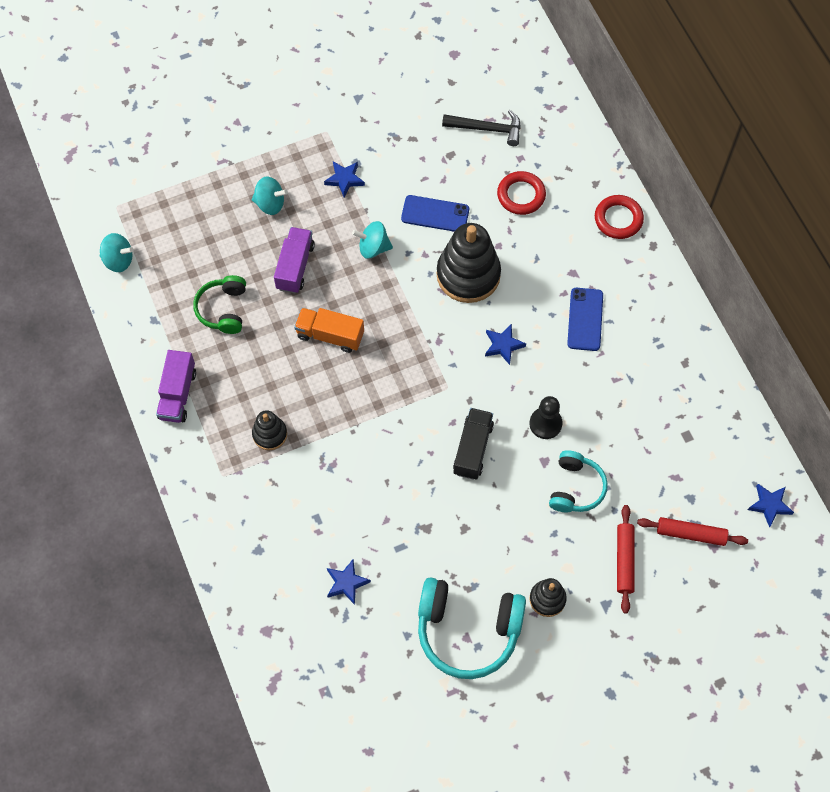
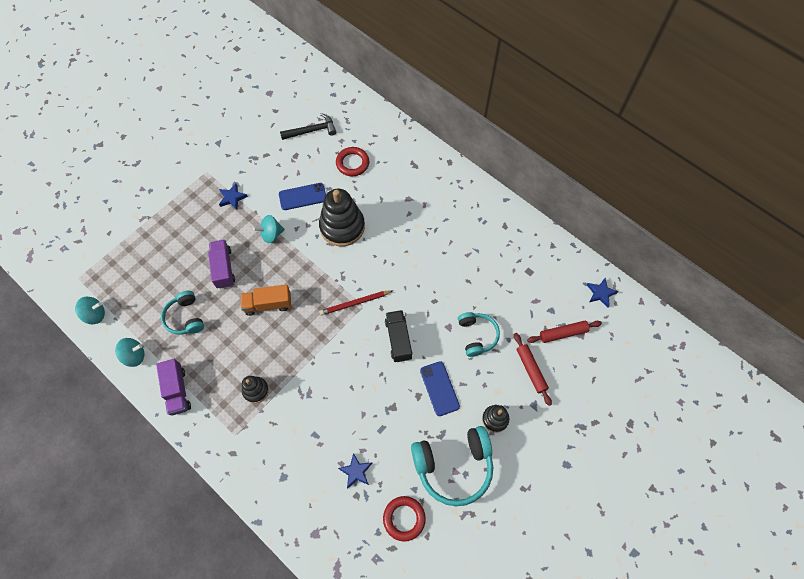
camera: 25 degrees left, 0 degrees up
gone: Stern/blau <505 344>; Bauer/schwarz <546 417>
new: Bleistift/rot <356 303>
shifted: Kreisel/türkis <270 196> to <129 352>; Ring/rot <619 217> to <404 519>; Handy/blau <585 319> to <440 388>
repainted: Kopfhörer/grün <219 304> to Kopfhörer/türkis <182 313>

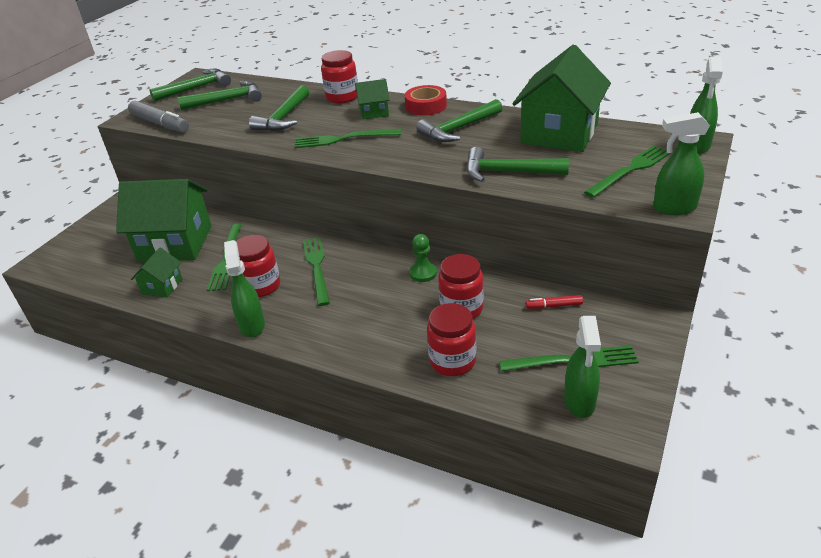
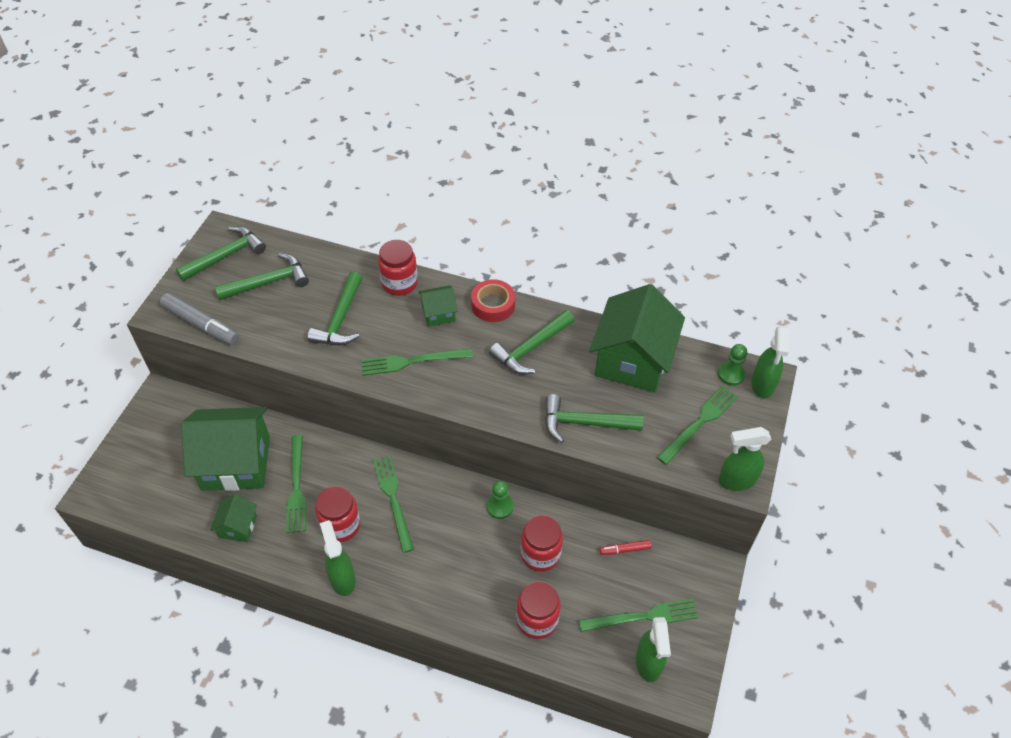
camera: 10 degrees left, 15 degrees up
new: Bauer/grün <732 365>

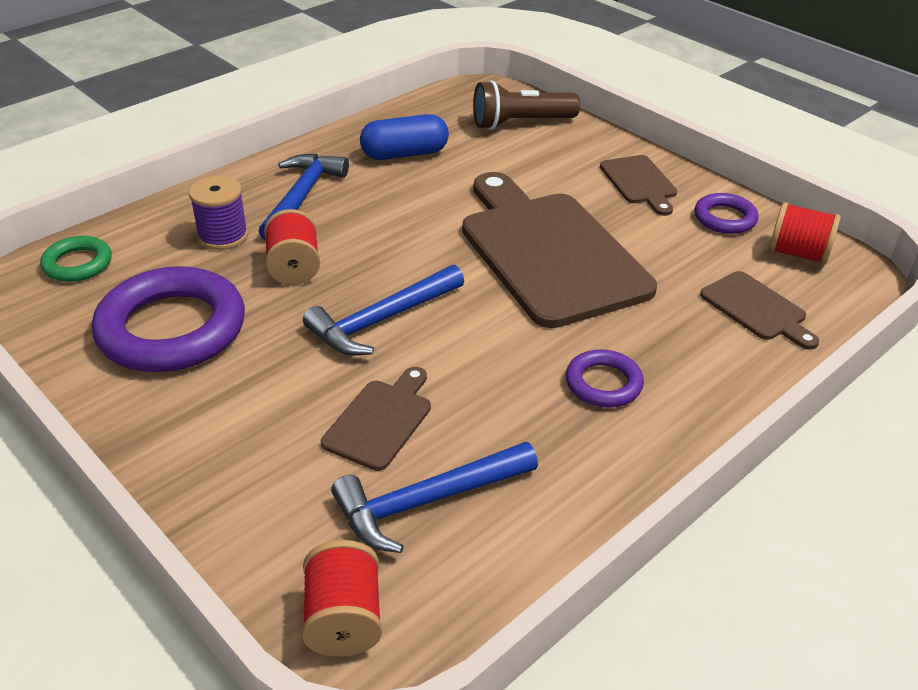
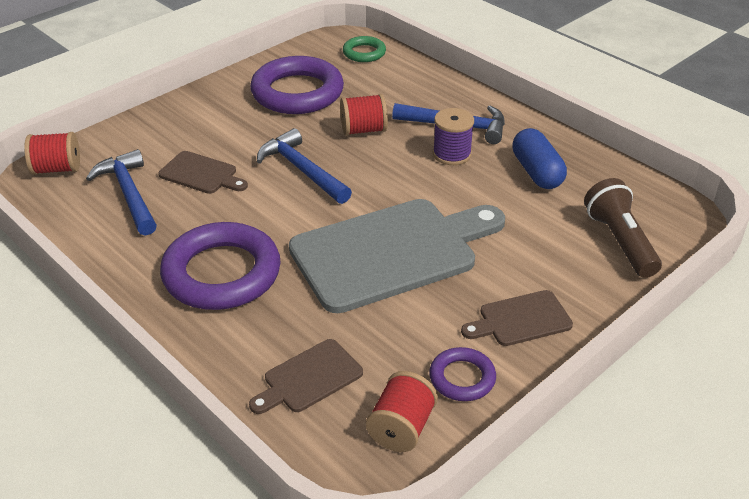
camera: 90 degrees right, 0 degrees up
shifted: Garnrolle/lila <218 213> to <453 136>
repainted: Schneidebrett/braun <559 250> to Schneidebrett/grau <397 256>
scaled: Ring/lila <605 378> = <220 266> x2.00

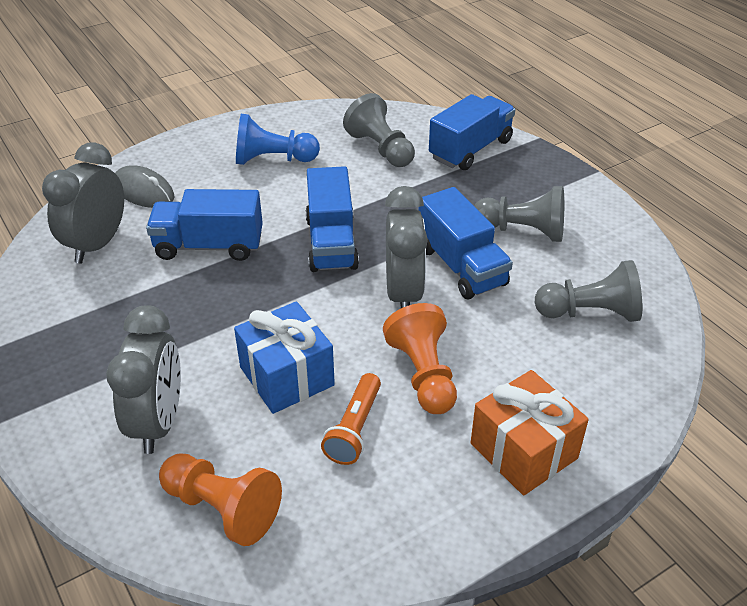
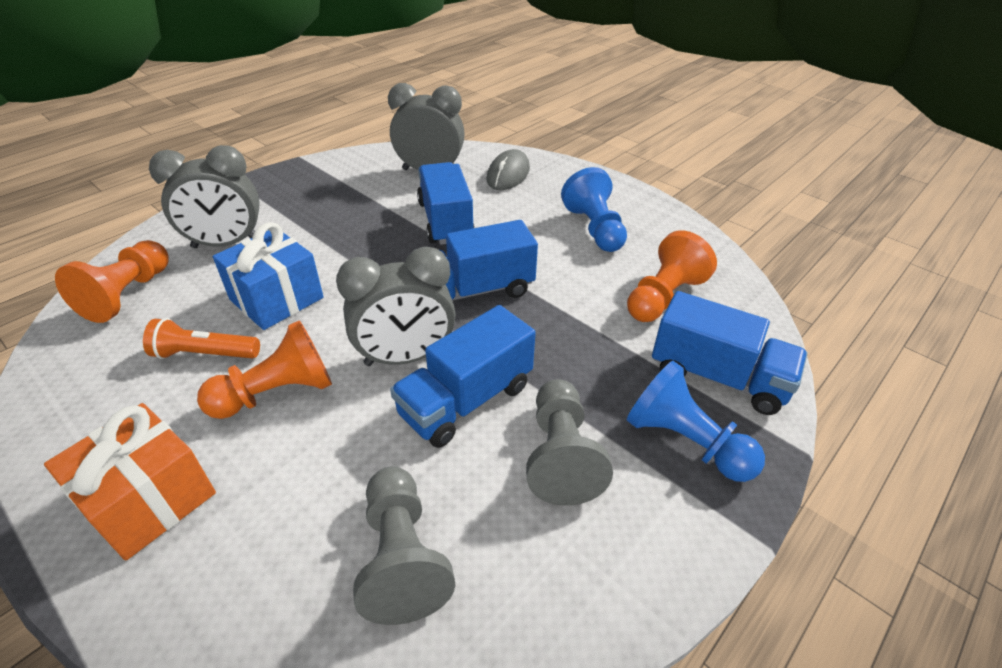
camera: 75 degrees right, 0 degrees up
new: Bauer/blau <696 421>
repainted: Bauer/grau <379 130> to Bauer/orange <672 276>

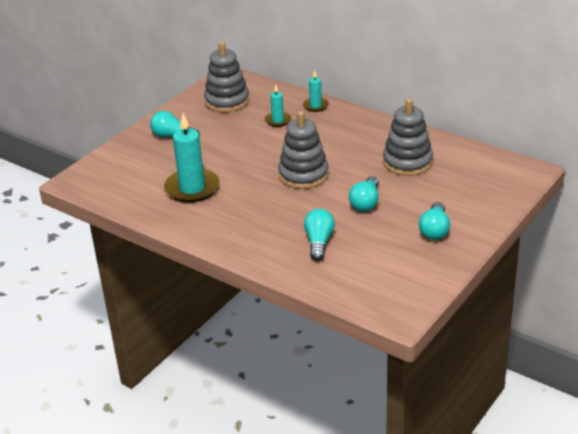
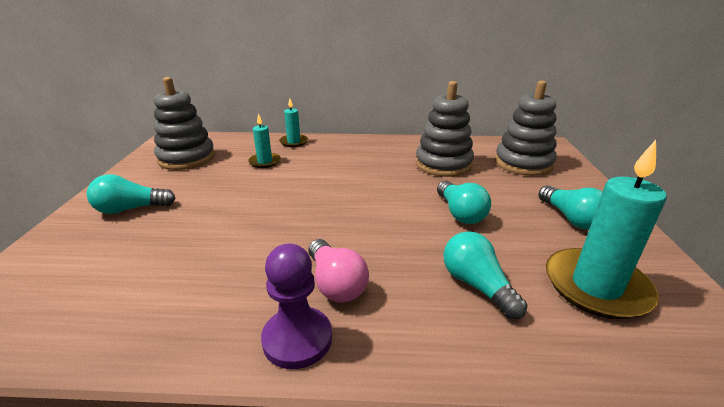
camera: 35 degrees left, 5 degrees down
new: Glühbirne/rosa <338 271>; Bauer/lila <296 306>
shifted: Stapelspielzeug/grau <303 150> to <526 128>; Kerze/türkis <192 158> to <606 229>

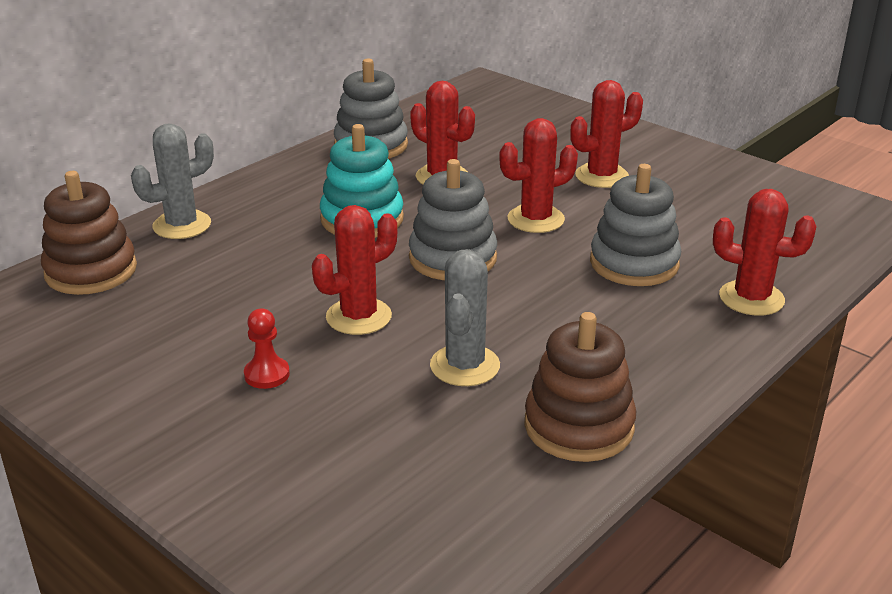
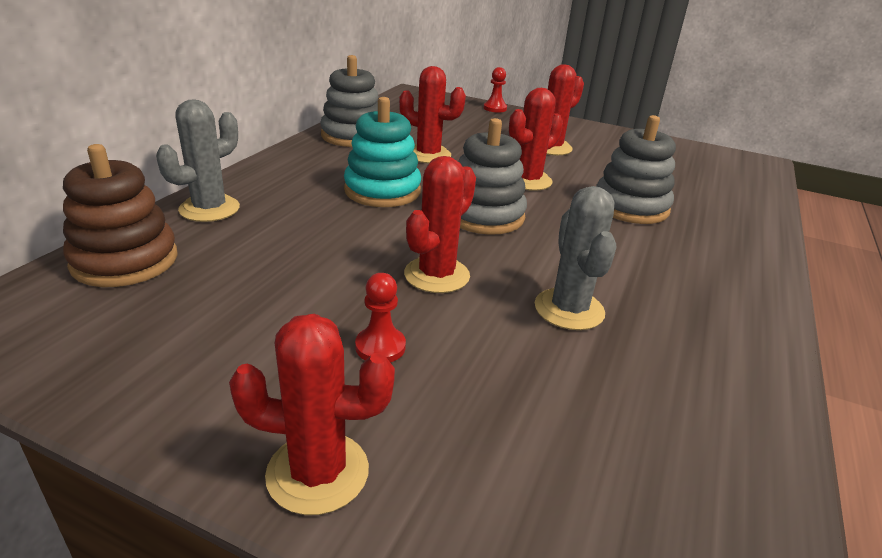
camera: 20 degrees left, 0 degrees up
gone: Stapelspielzeug/braun <580 387>
new: Bauer/rot <495 89>
shifted: Kaktus/rot <765 252> to <312 414>

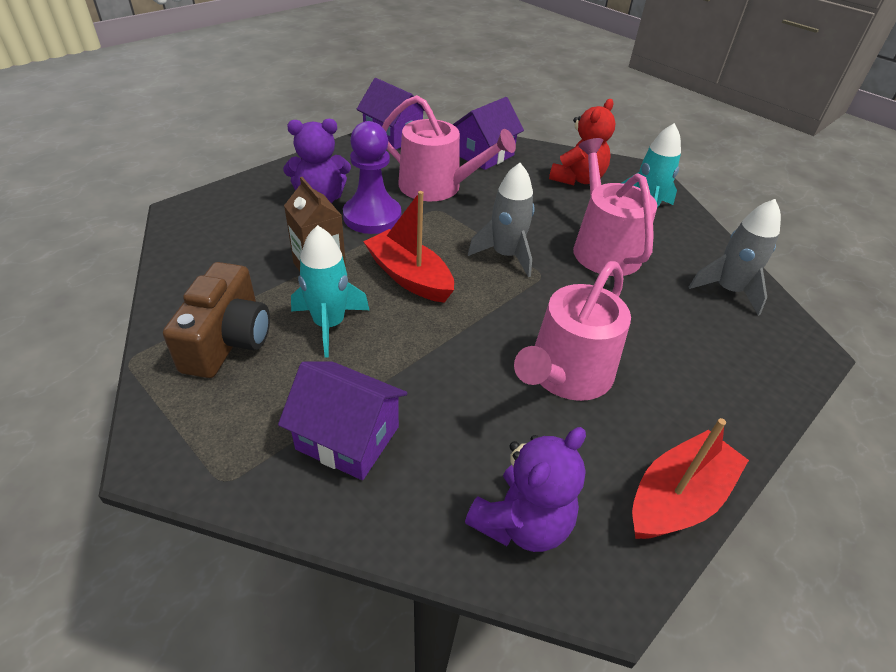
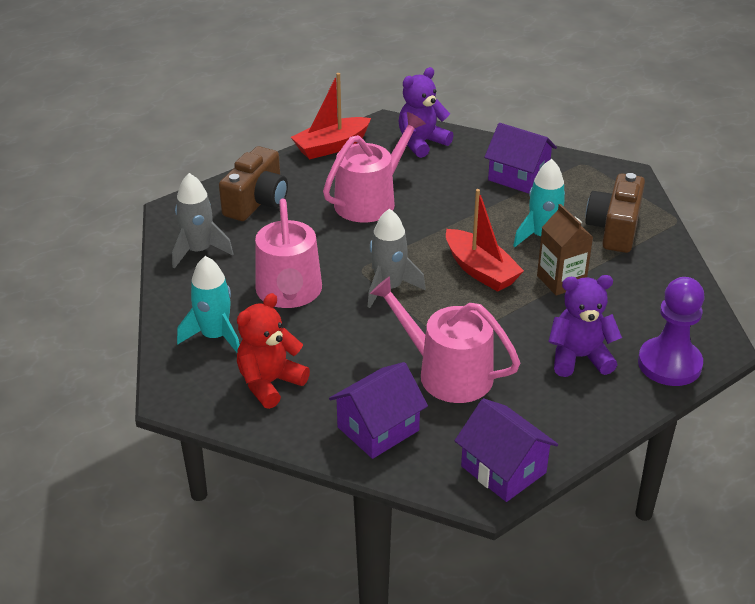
camera: 170 degrees left, 5 degrees down
new: Kamera/braun <253 183>
shifted: Bauer/lila <372 177> to <671 331>

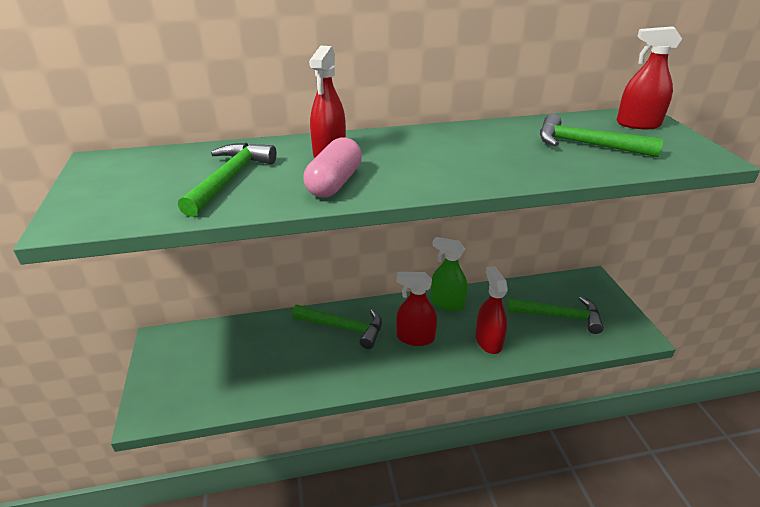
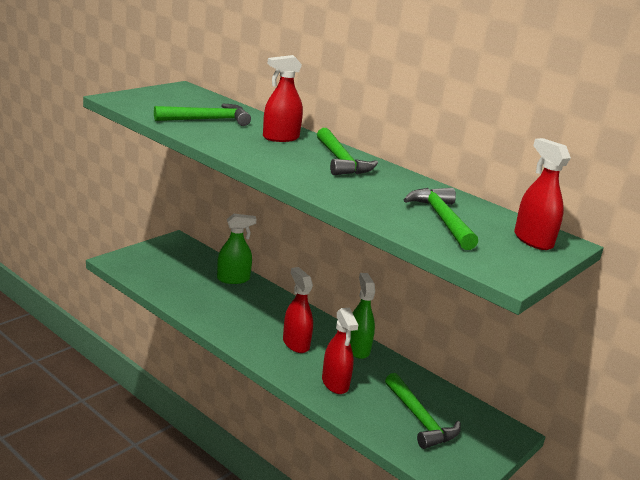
camera: 50 degrees right, 10 degrees down
gone: Kapsel/rosa <333 167>
new: Sprühflasche/grün <236 249>
shifted: Hammer/grün <337 327> to <347 151>
rotated: Sprühflasche/rot <491 310> = <340 351> 120 degrees clockwise

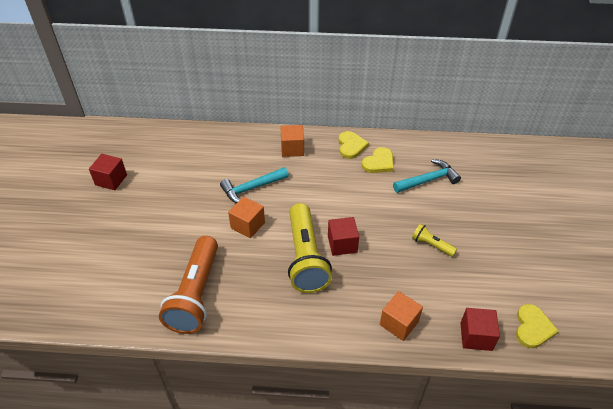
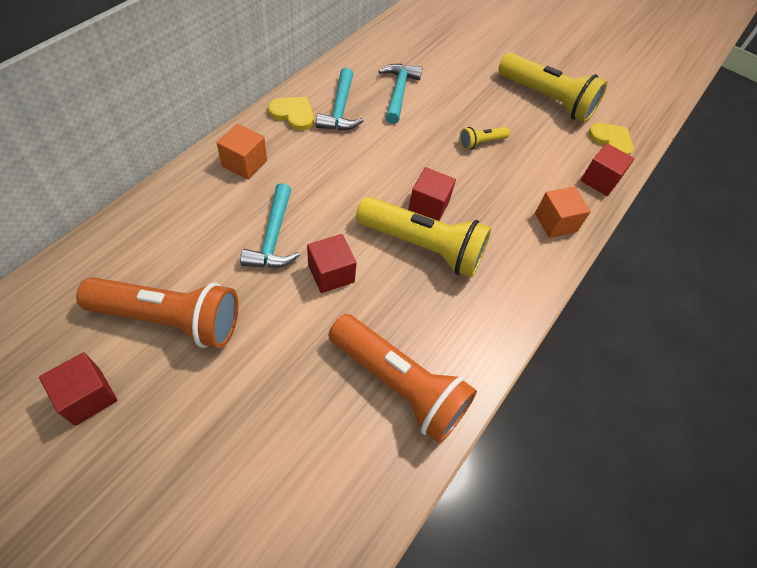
camera: 65 degrees left, 10 degrees up
new: Taschenlampe/gelb <553 87>; Taschenlampe/orange <157 312>
swapped: Herz/gelb <378 160> to Hammer/türkis <340 99>
repainted: Kubus/orange <246 217> to Kubus/rot <332 263>

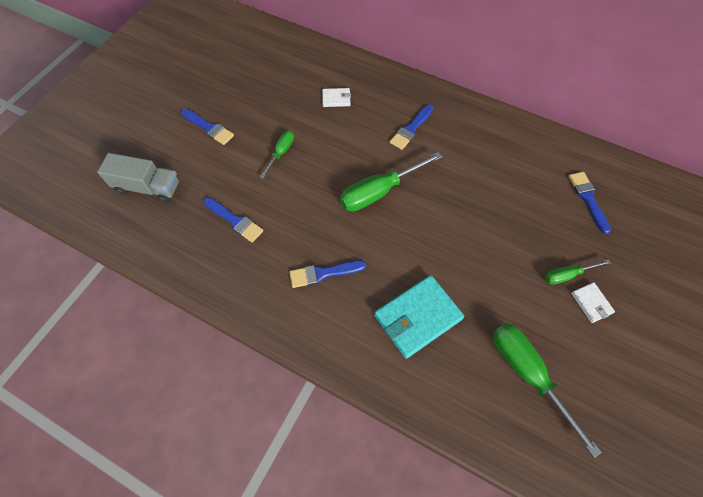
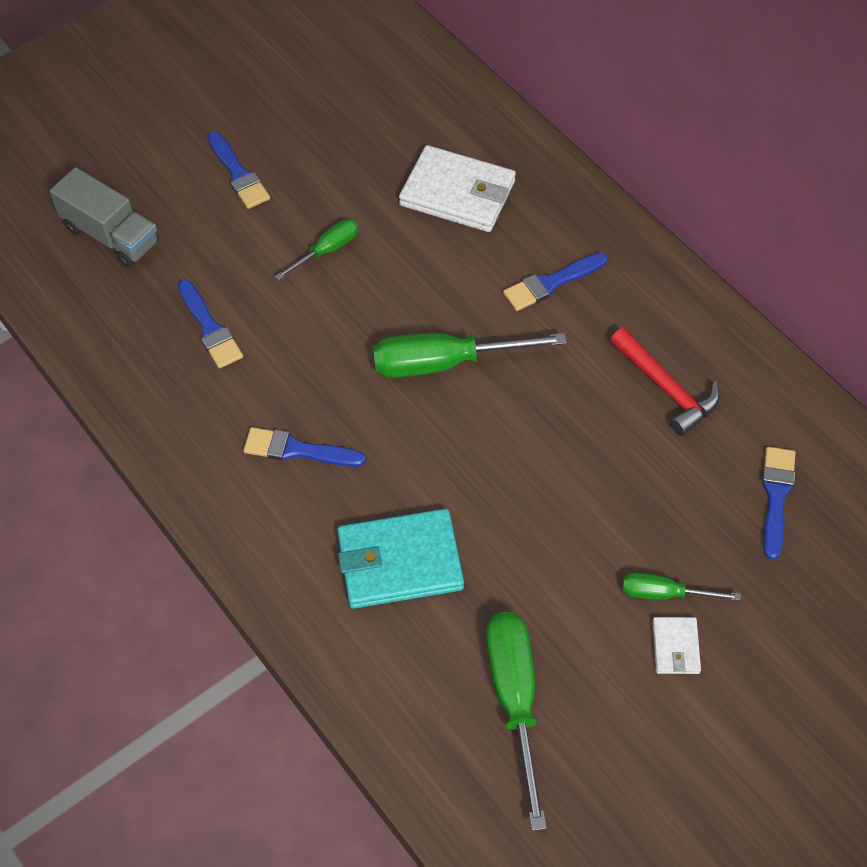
camera: 25 degrees right, 5 degrees down
new: Hammer/rot <665 382>
scaled: Geldbörse/weiß <336 97> = <457 188> x2.04

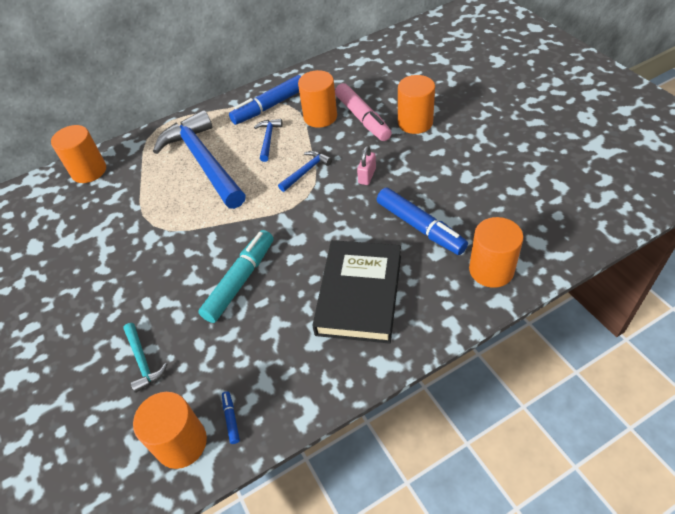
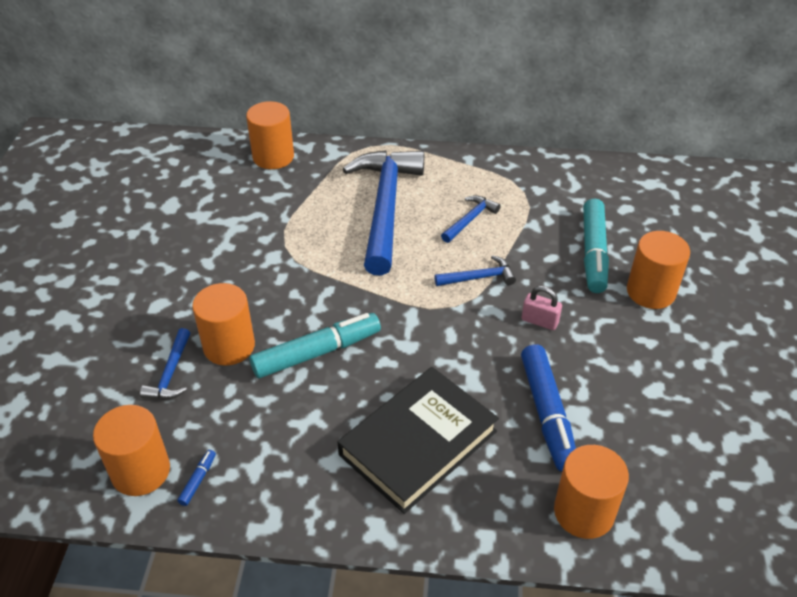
camera: 30 degrees right, 5 degrees down
gone: Filzstift/blau <265 100>
shifted: Vollzylinder/orange <317 99> to <223 324>
repainted: Filzstift/rosa <363 112> to Filzstift/türkis <596 245>; Hammer/türkis <145 358> to Hammer/blau <165 363>
rotated: Vorhängeschloss/rosa <366 165> = <542 308> 60 degrees clockwise

